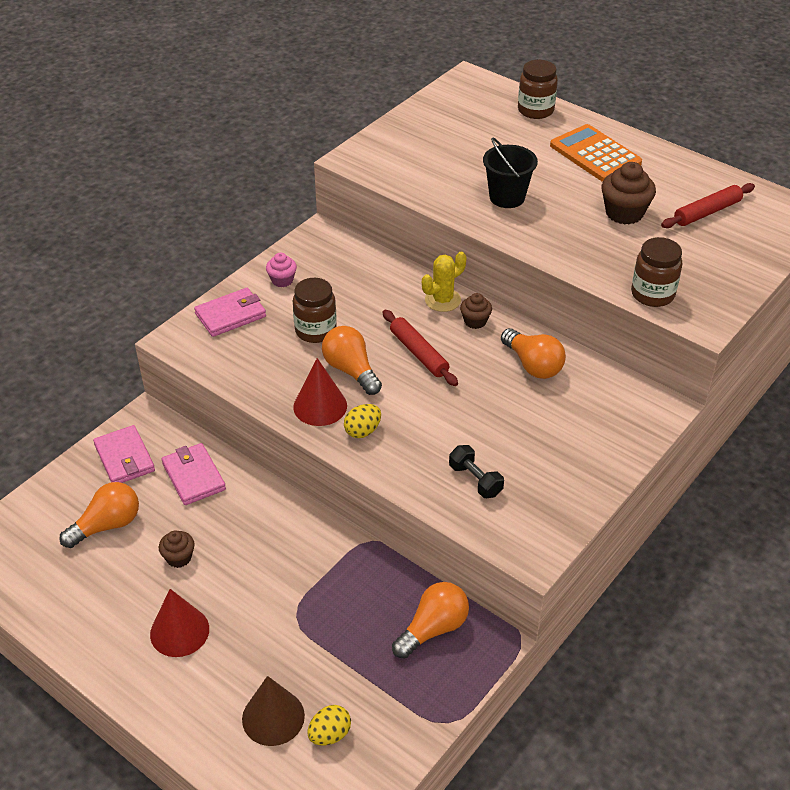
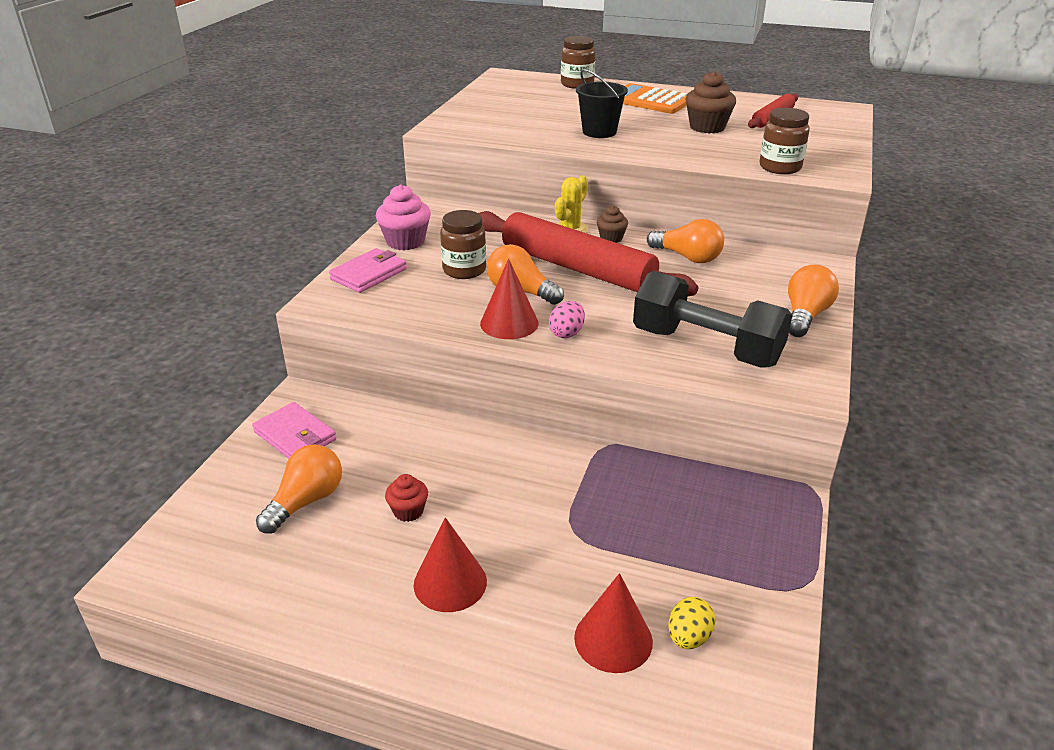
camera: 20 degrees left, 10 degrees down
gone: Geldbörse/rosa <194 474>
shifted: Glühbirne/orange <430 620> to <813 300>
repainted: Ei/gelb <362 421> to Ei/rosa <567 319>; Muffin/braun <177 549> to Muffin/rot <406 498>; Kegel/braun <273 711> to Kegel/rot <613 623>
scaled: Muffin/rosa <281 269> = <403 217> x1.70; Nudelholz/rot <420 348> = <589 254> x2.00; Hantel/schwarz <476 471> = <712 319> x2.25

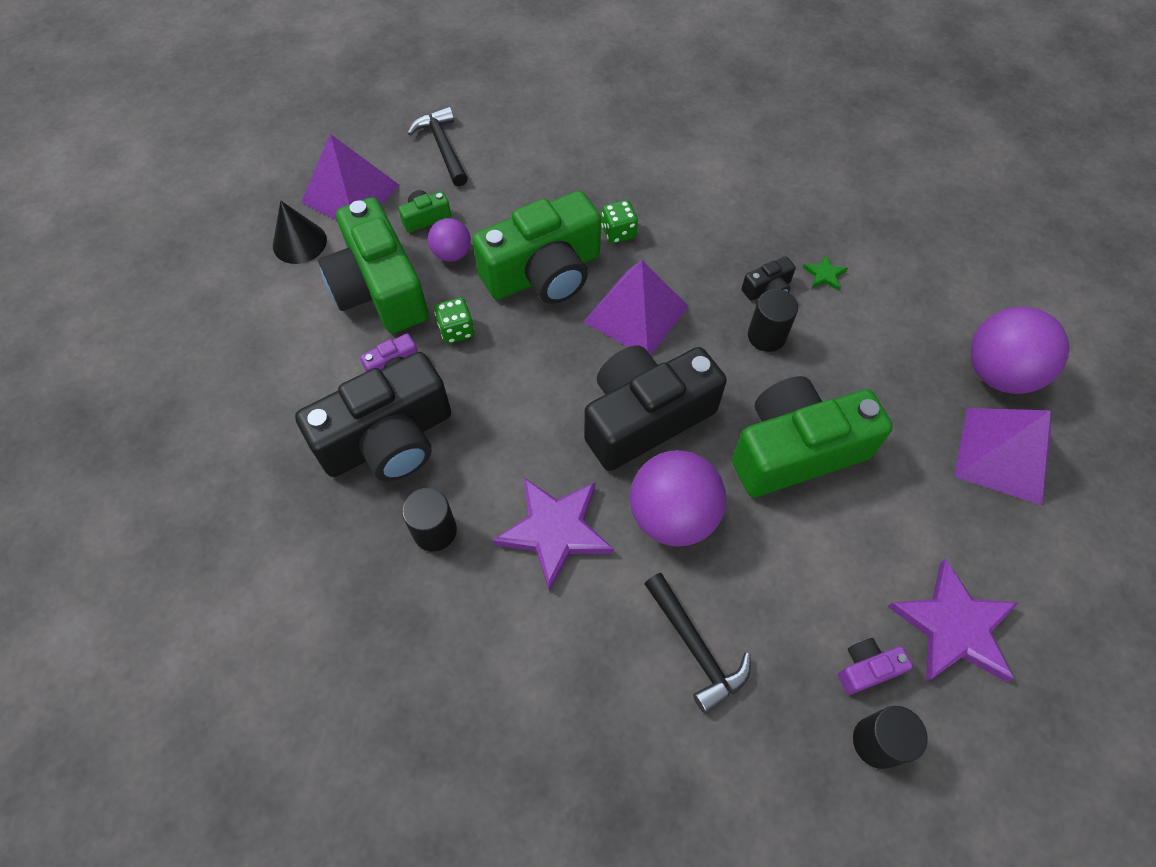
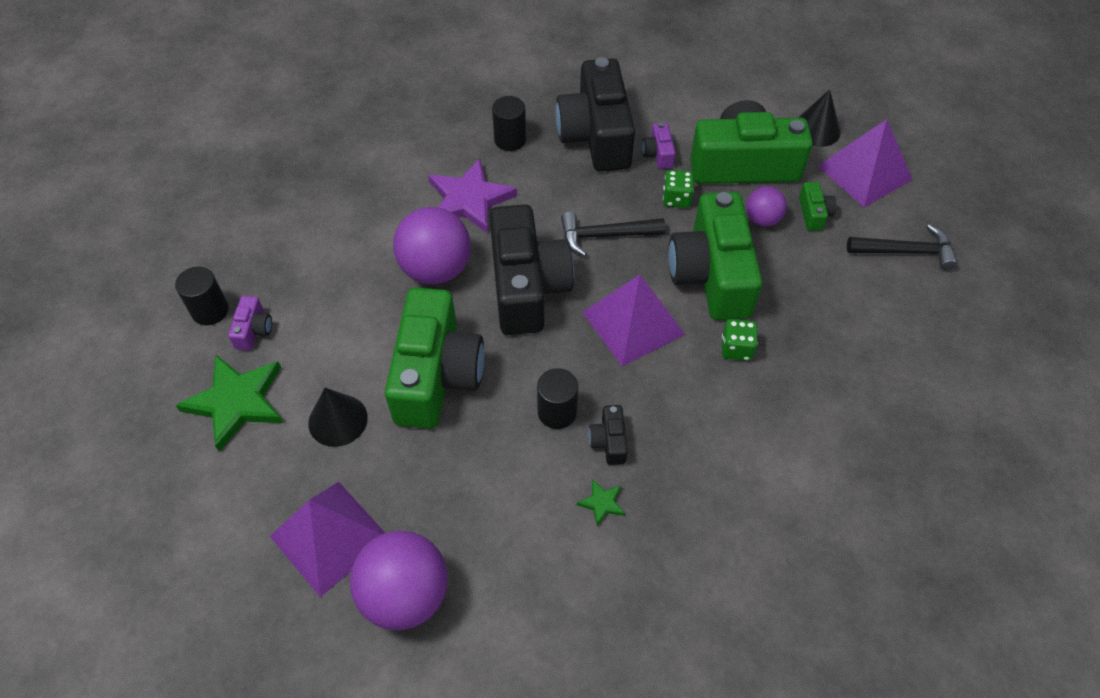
camera: 115 degrees right, 5 degrees down
new: Kegel/schwarz <338 417>
shifted: Hammer/schwarz <697 643> to <613 234>
repainted: Stern/lila <953 620> to Stern/grün <229 403>

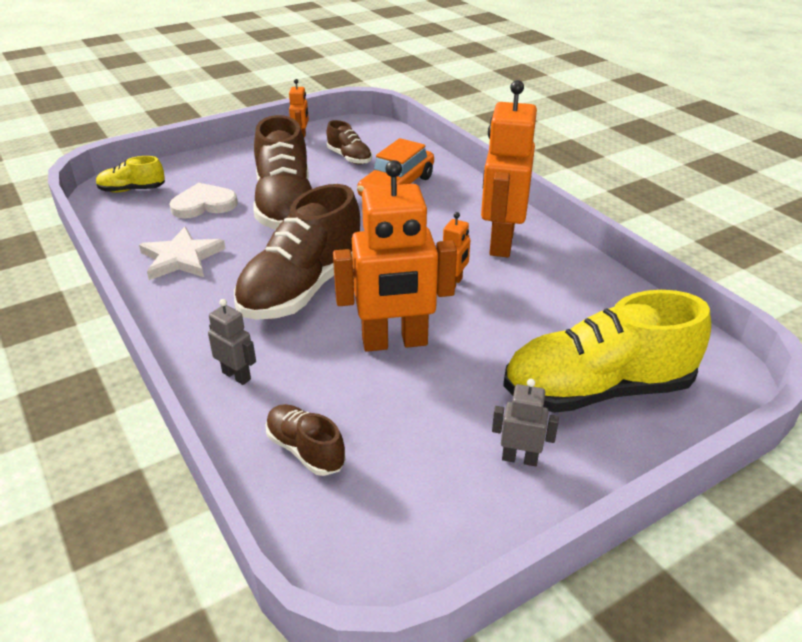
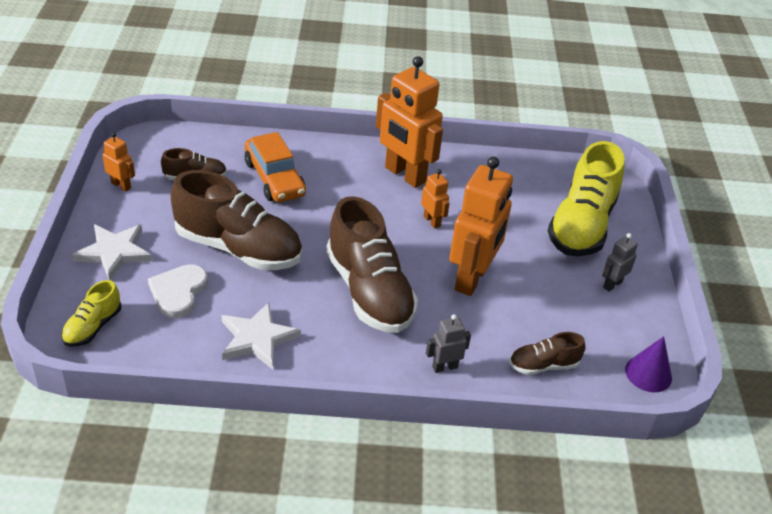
camera: 60 degrees left, 5 degrees up
new: Stern/weiß <112 252>; Kegel/lila <648 364>

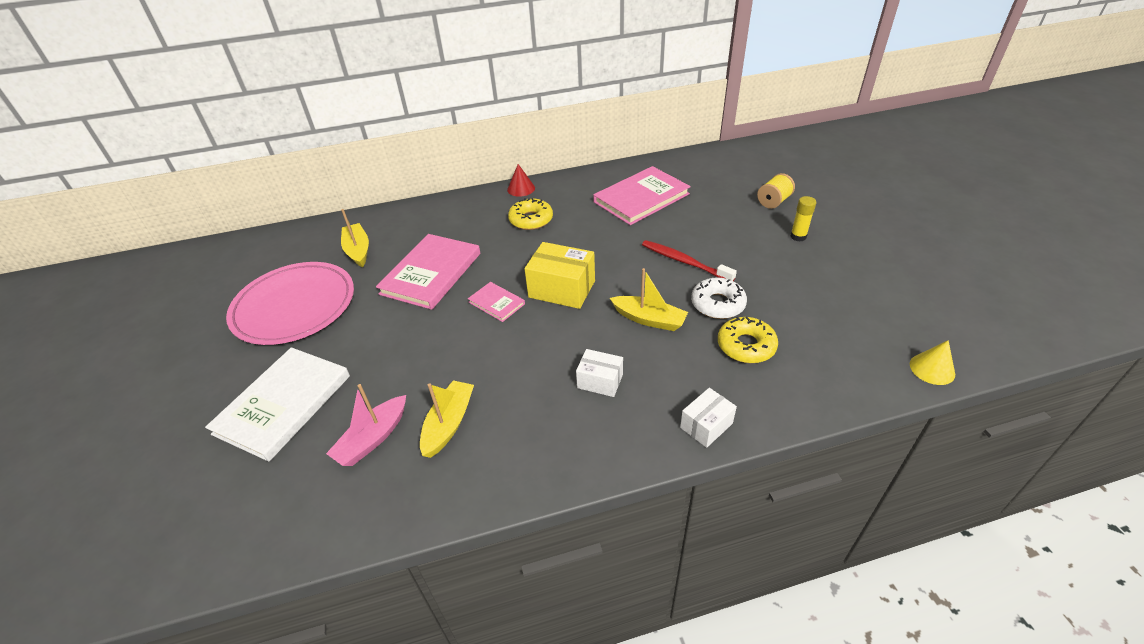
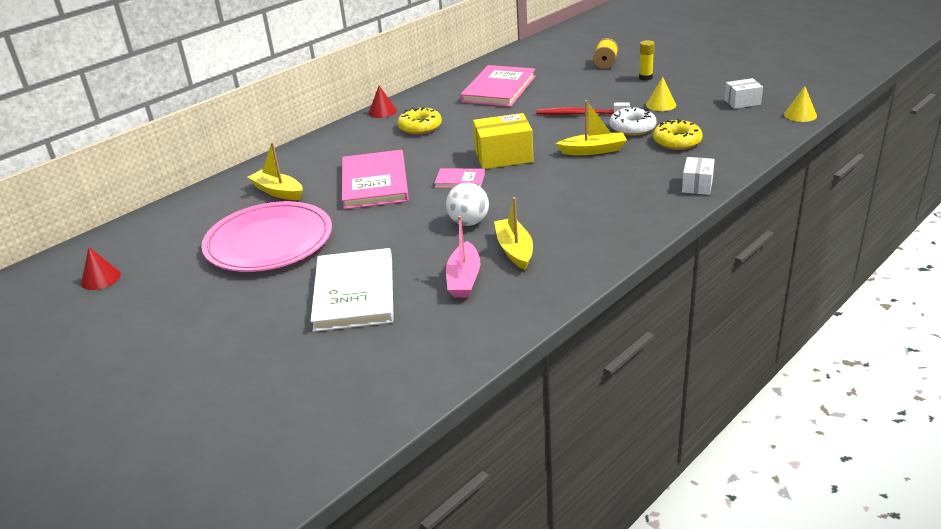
camera: 30 degrees left, 10 degrees down
new: Kegel/gelb <661 94>; Ball/weiß <467 204>; Kegel/rot <101 268>
shifted: Schachtel/weiß <599 373> to <743 93>

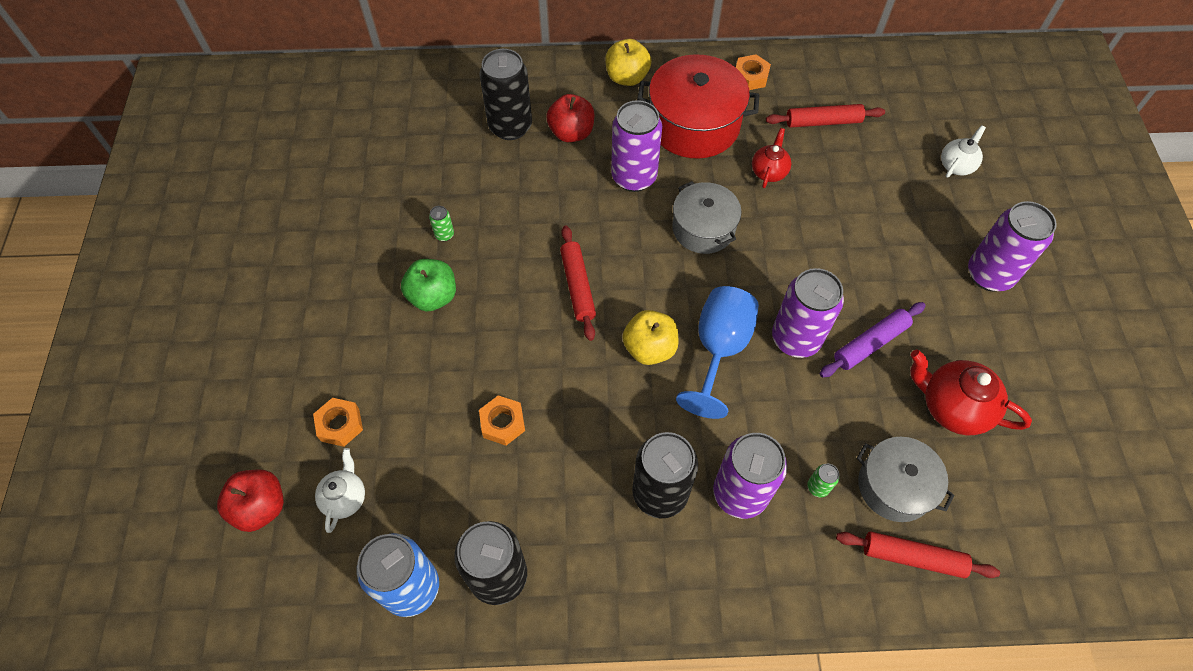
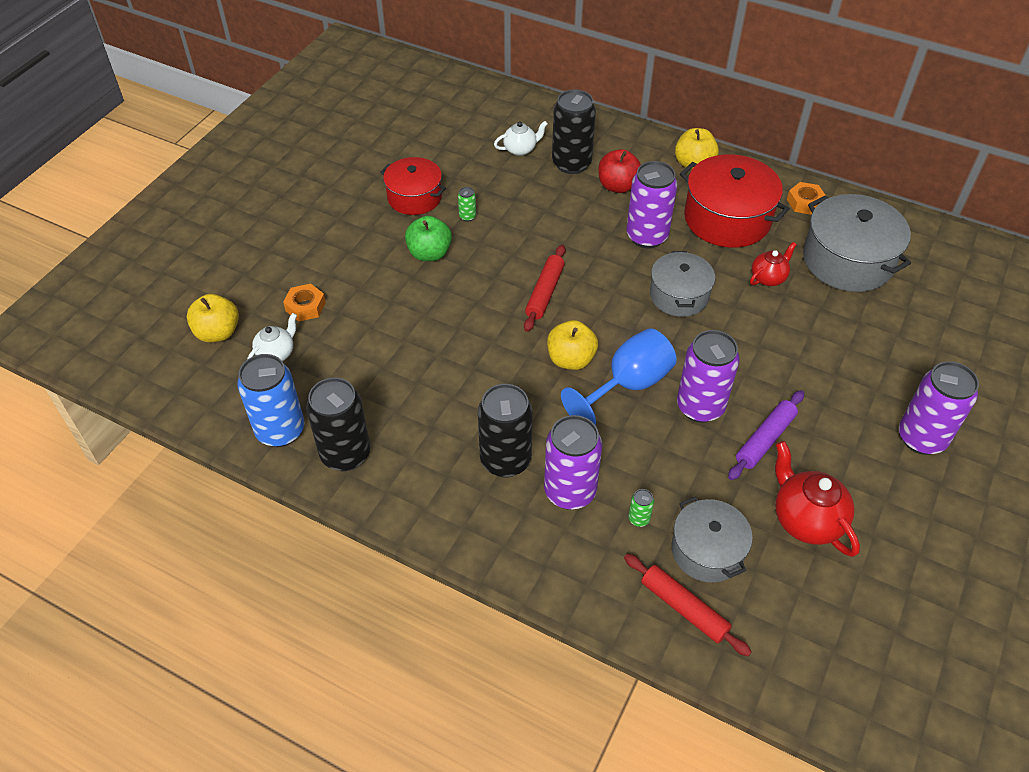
camera: 30 degrees right, 10 degrees down
gone: Sechskantmutter/orange <502 420>
new: Kochtopf/rot <413 186>
shifted: Teekanne/weiß <963 151> to <521 138>
swapped: Nudelholz/rot <825 116> to Kochtopf/grau <857 243>
repainted: Apfel/rot <250 500> to Apfel/gelb <213 318>
rotated: Nudelholz/lila <873 340> = <766 435> 45 degrees counterclockwise

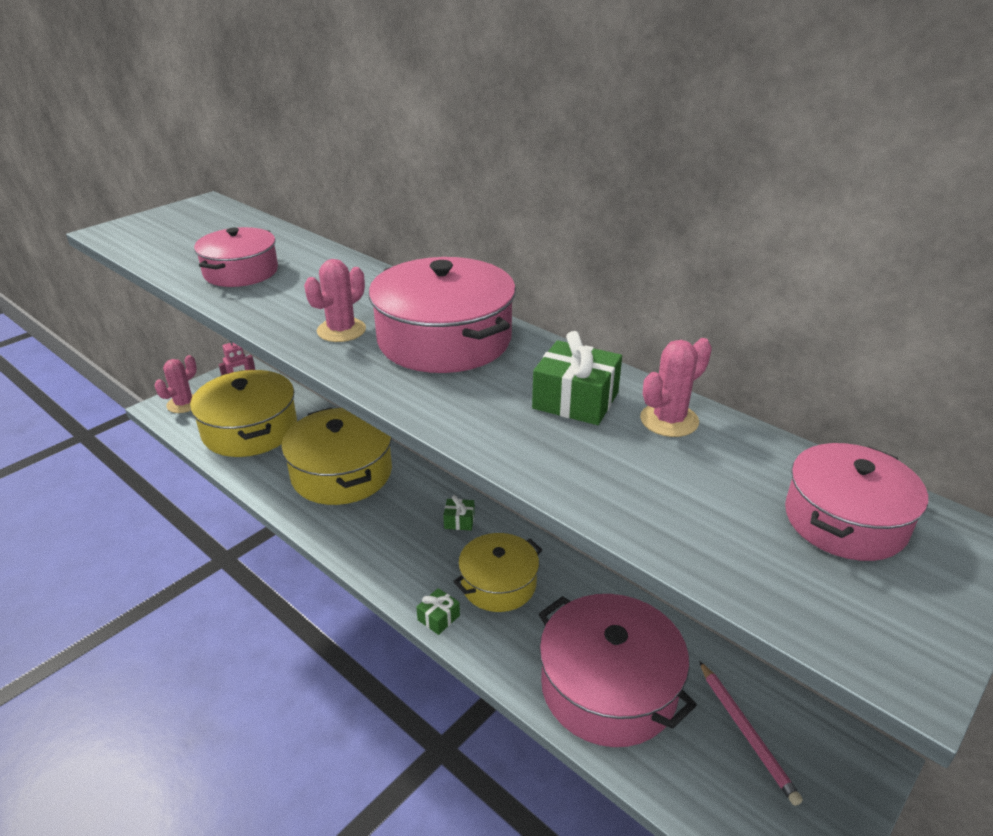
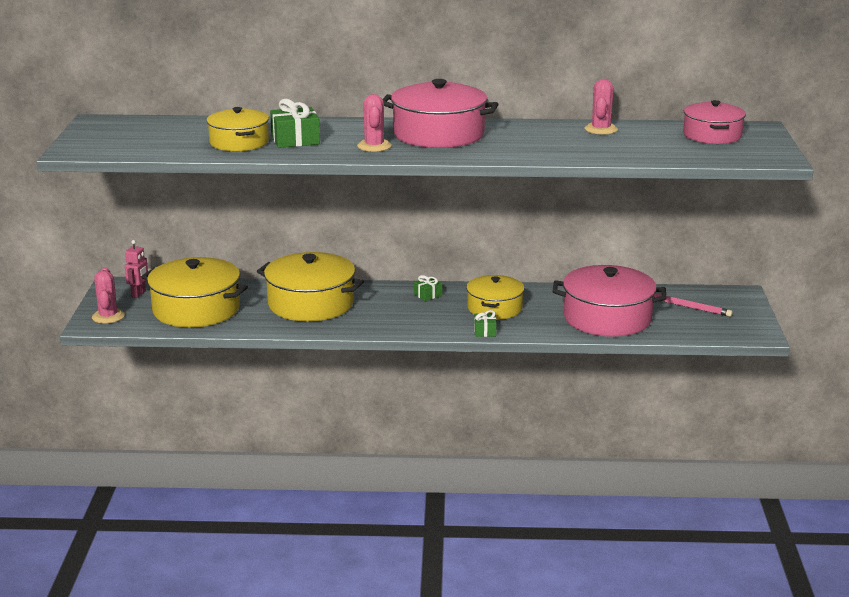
camera: 40 degrees left, 10 degrees down
shifted: Geschenk/grün <577 378> to <295 123>
repainted: Kochtopf/rosa <236 257> to Kochtopf/gelb <238 129>

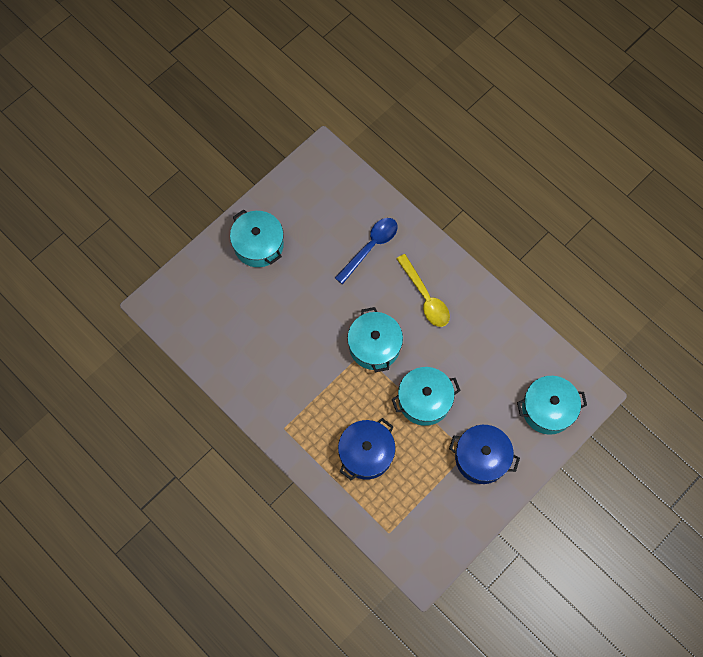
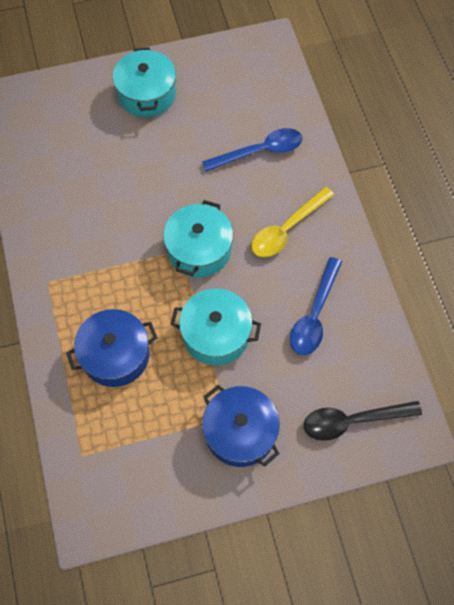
camera: 30 degrees right, 5 degrees down
new: Löffel/blau <316 306>
swapped: Kochtopf/türkis <552 405> to Löffel/schwarz <363 421>
rotated: Löffel/gelb <423 290> = <292 222> 45 degrees clockwise

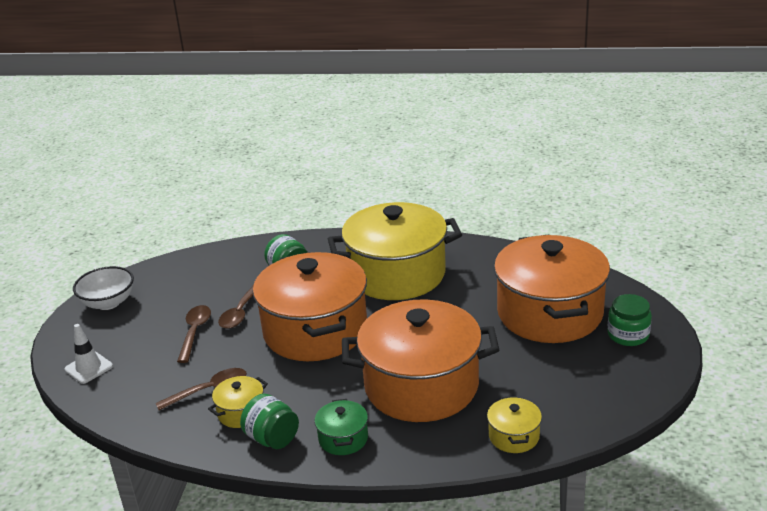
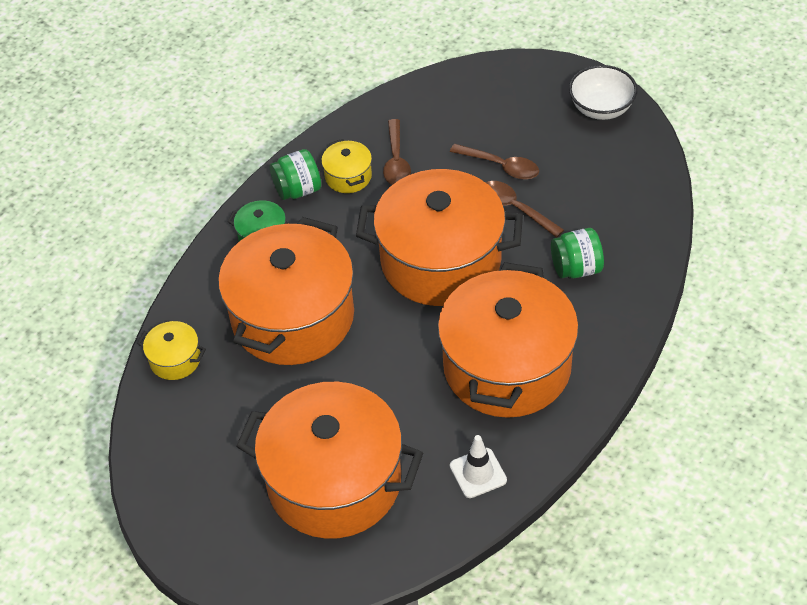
camera: 115 degrees right, 20 degrees up
gone: Einmachglas/grün <630 320>
shifted: Leitkegel/weiß <88 354> to <478 466>
repainted: Kochtopf/gelb <395 251> to Kochtopf/orange <508 340>

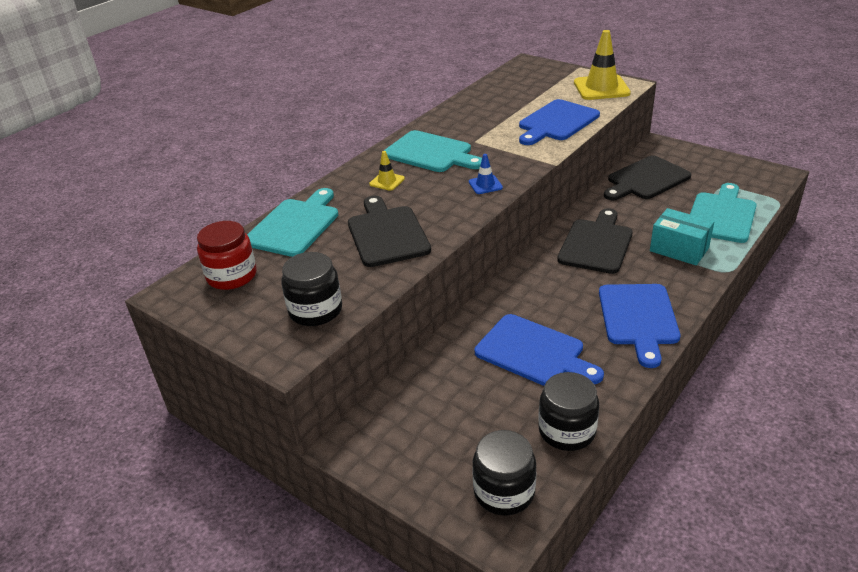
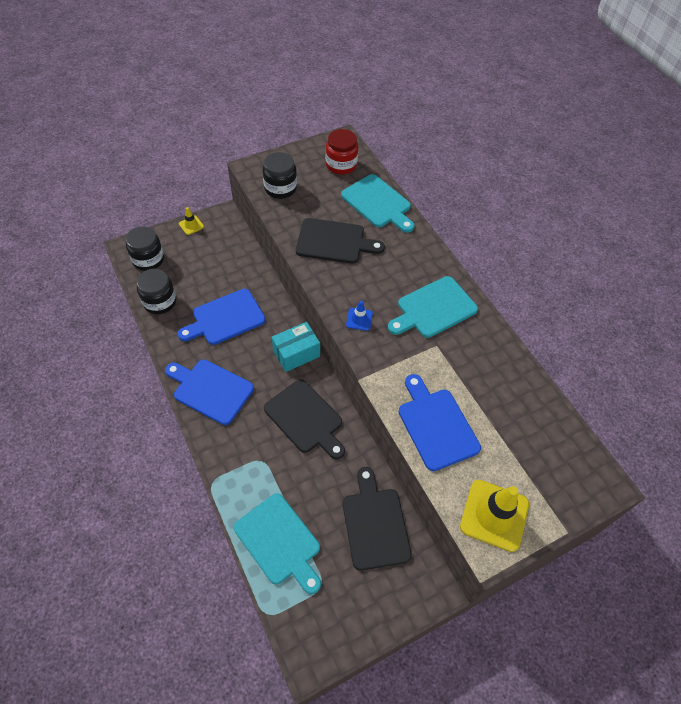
camera: 110 degrees right, 20 degrees up
shifted: Leitkegel/gelb <387 171> to <191 221>; Schachtel/türkis <682 236> to <296 347>

